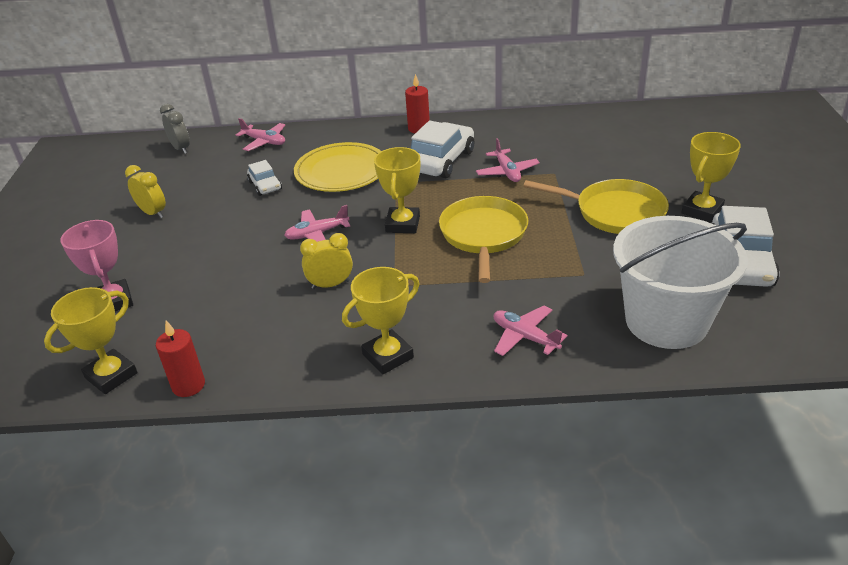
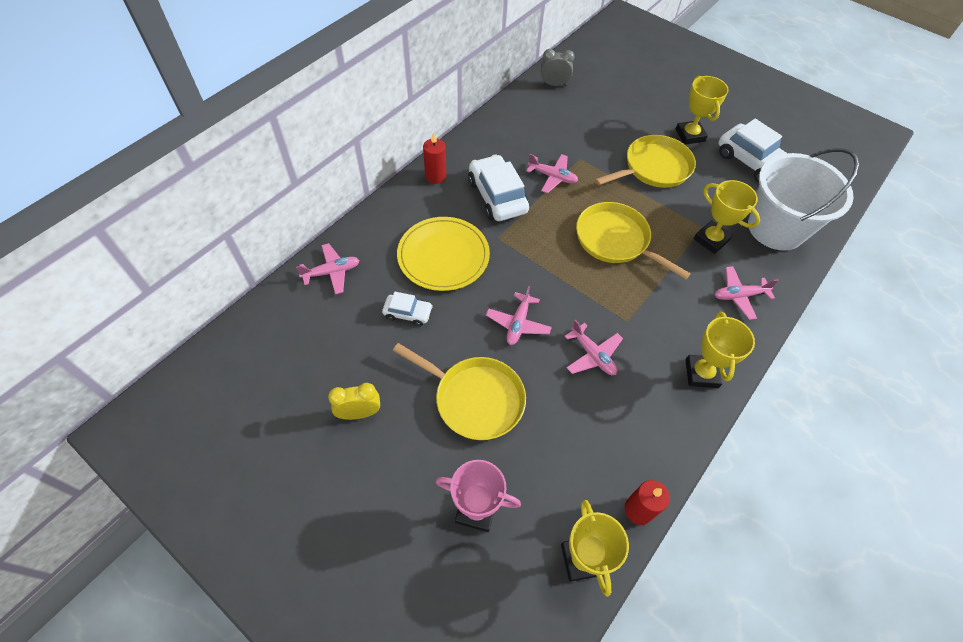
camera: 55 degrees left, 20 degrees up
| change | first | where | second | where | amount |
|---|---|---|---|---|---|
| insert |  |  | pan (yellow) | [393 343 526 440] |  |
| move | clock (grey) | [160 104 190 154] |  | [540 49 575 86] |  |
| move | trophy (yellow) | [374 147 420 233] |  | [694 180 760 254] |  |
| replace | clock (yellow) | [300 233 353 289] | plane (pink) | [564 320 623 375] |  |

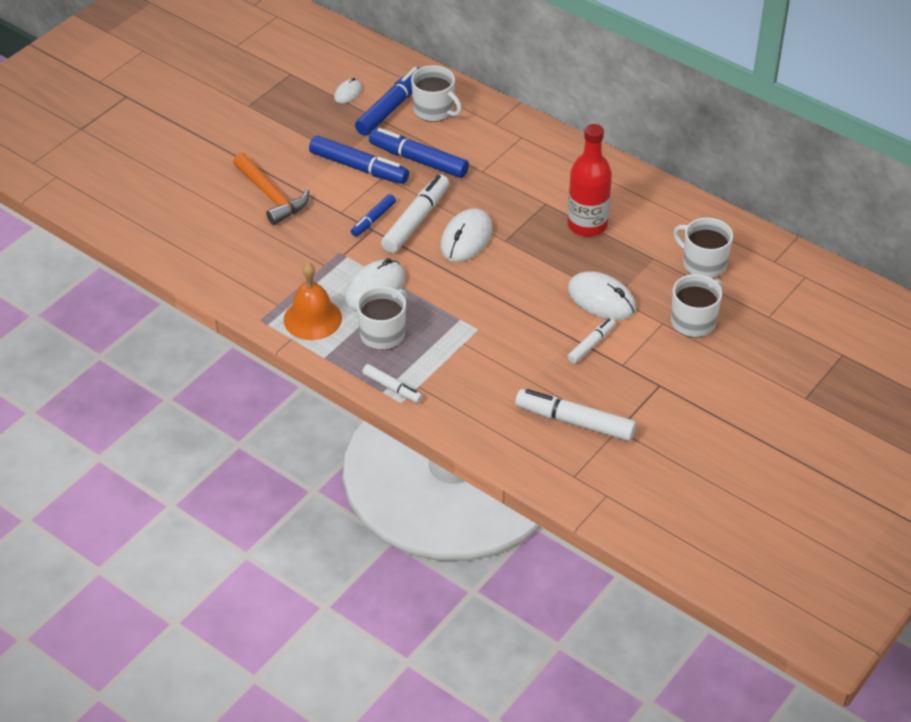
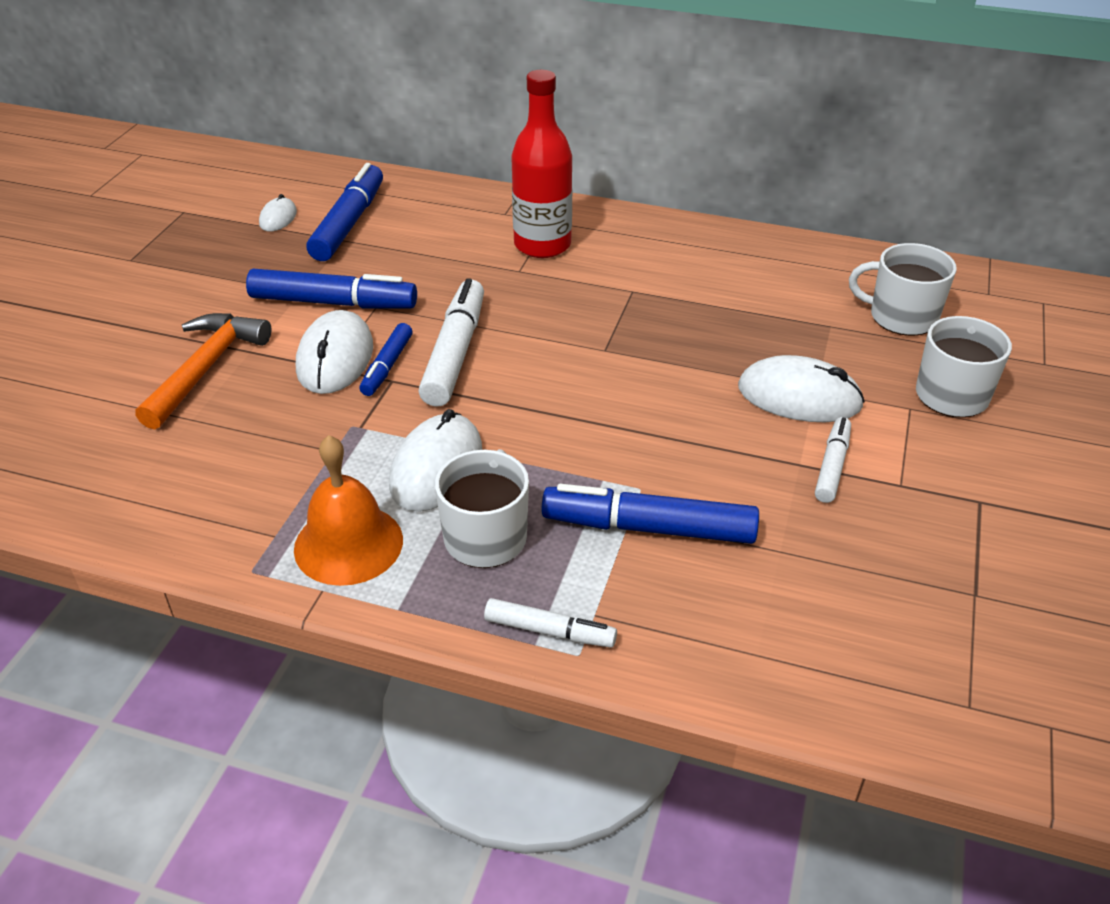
camera: 20 degrees left, 5 degrees down
| change | first | where | second | where | amount |
|---|---|---|---|---|---|
| delete | mug (white) | [411 65 462 122] |  |  |  |
| delete | marker (white) | [515 389 636 441] |  |  |  |
| move | marker (blue) | [369 128 469 178] |  | [542 484 759 544] |  |
| move | mouse (white) | [440 208 492 262] |  | [296 310 373 394] |  |
| move | bottle (red) | [567 124 612 237] |  | [511 70 572 258] |  |
| rotate | hammer (orange) | [233 153 309 225] |  | [135 313 271 429] | 105 degrees counterclockwise |

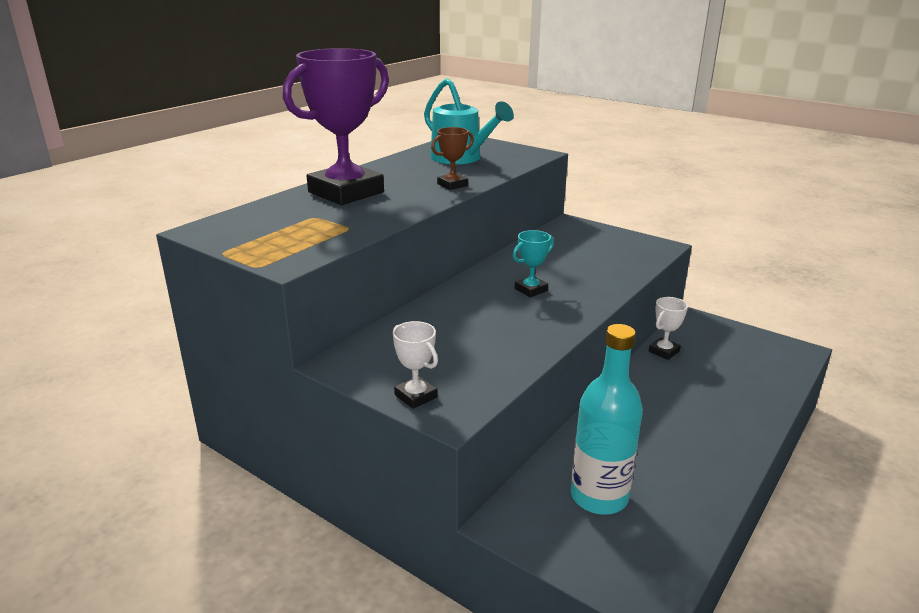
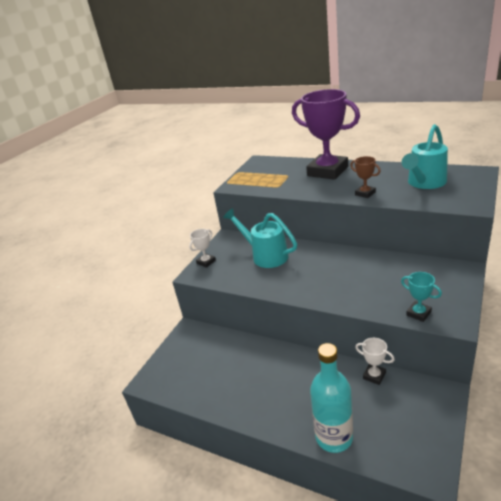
camera: 85 degrees right, 5 degrees up
| change | first | where | second | where | amount |
|---|---|---|---|---|---|
| insert |  |  | watering can (turquoise) | [223 208 297 268] |  |
| move | trophy (turquoise) | [513 230 554 297] |  | [401 272 442 322] |  |
| move | bottle (turquoise) | [571 324 643 515] |  | [310 343 353 453] |  |

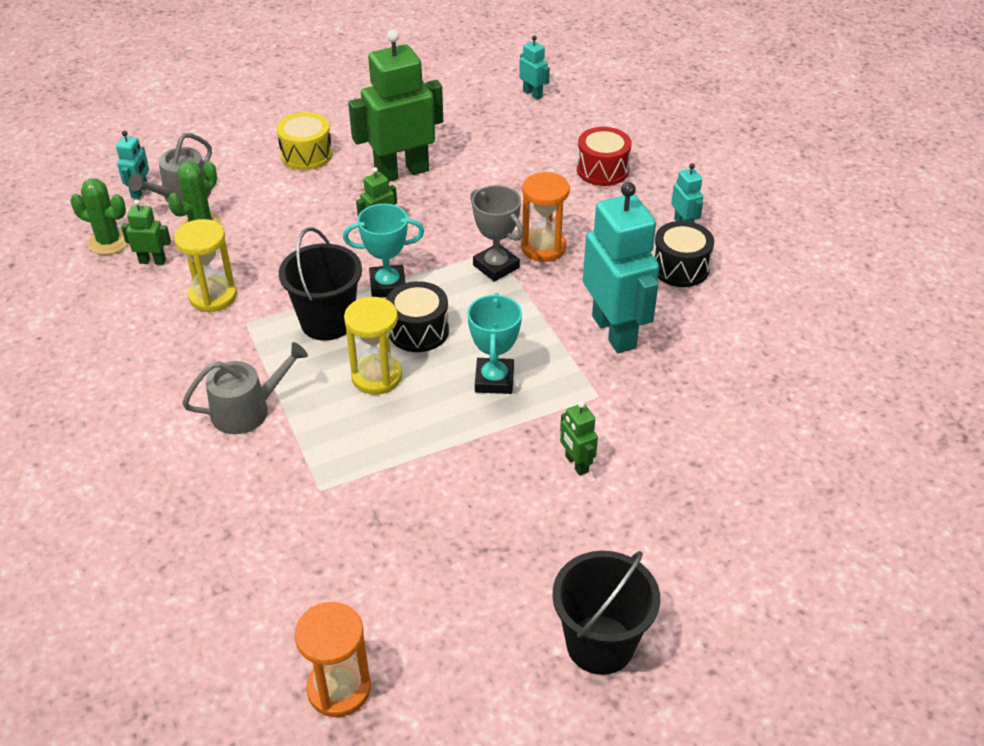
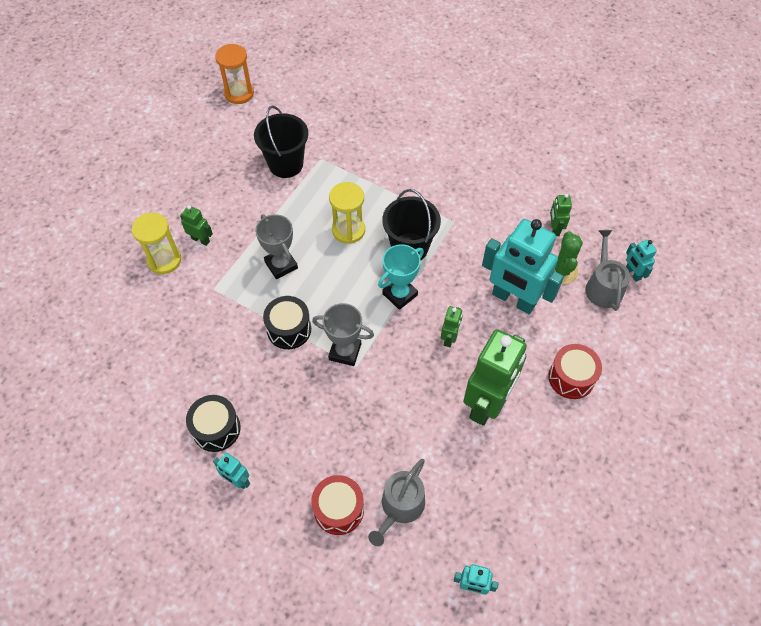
camera: 145 degrees right, 15 degrees up
| change | first | where | second | where | amount |
|---|---|---|---|---|---|
| delete | cactus (green) | [70 178 129 255] |  |  |  |
| delete | hourglass (orange) | [521 172 570 262] |  |  |  |
| move | hourglass (yellow) | [174 219 237 312] |  | [132 212 181 274] |  |
| move | watering can (grey) | [182 342 308 434] |  | [368 459 425 546] |  |
| move | drum (black) | [386 281 449 352] |  | [263 296 311 349] |  |
| move | bucket (black) | [552 551 660 675] |  | [254 105 308 178] |  |
| move | robot (turquoise) | [583 182 659 353] |  | [482 219 564 314] |  |
| recolor | drum (yellow) | [277 112 332 170] | drum (red) | [548 344 602 399] |  |
| recolor | trophy (turquoise) | [467 293 522 394] | trophy (grey) | [255 214 298 279] |  |
| rotate | robot (green) | [121 200 171 265] |  | [550 194 572 236] | 120 degrees clockwise |

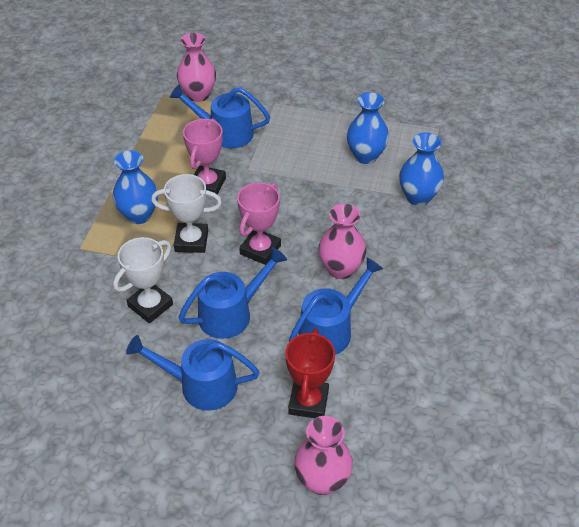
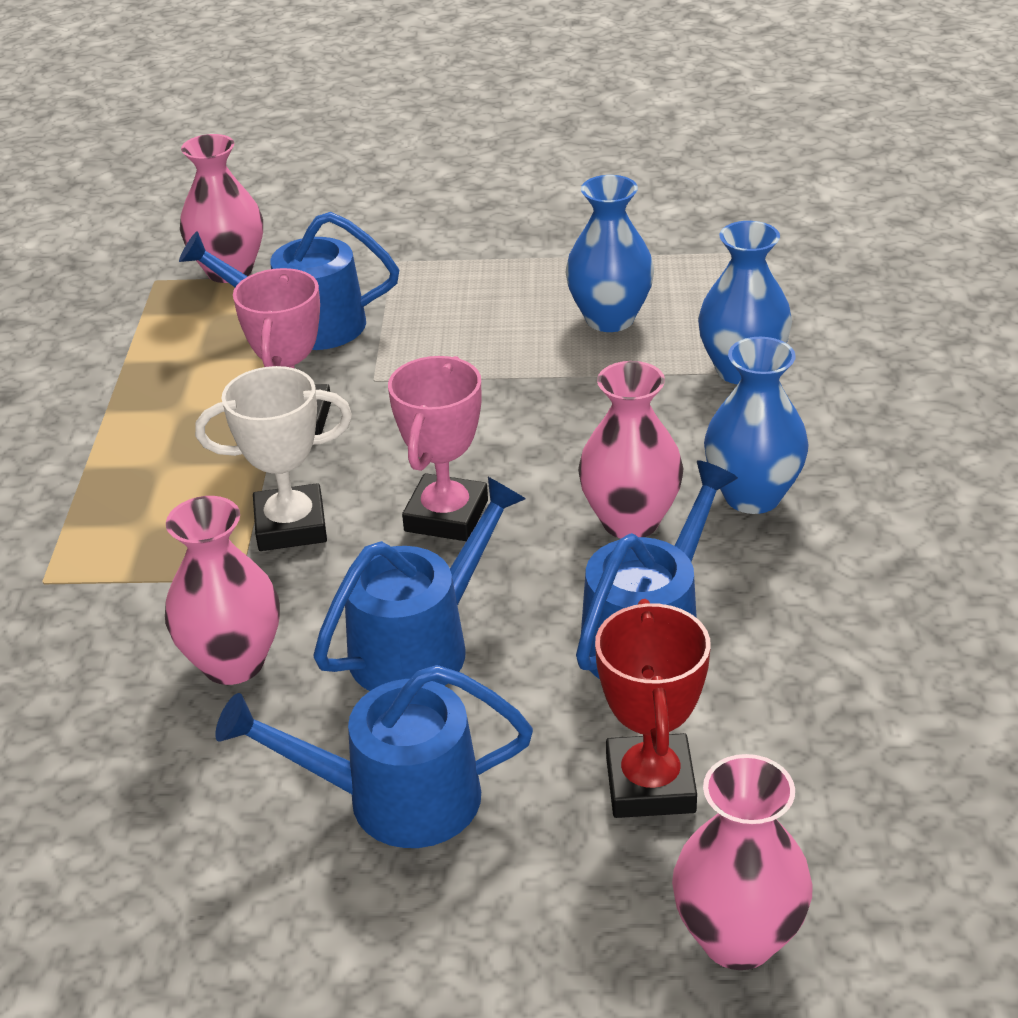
camera: 10 degrees left, 10 degrees down
| change | first | where | second | where | amount |
|---|---|---|---|---|---|
| move | vase (blue) | [113 150 158 224] |  | [704 337 809 514] |  |
| replace | trophy (white) | [113 237 173 323] | vase (pink) | [165 496 280 685] |  |

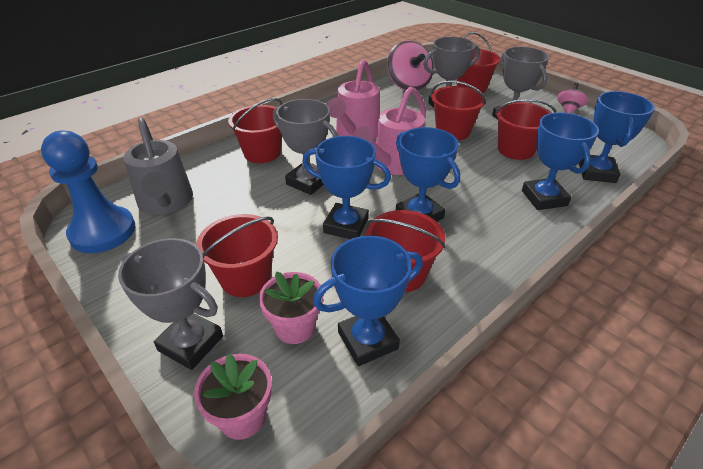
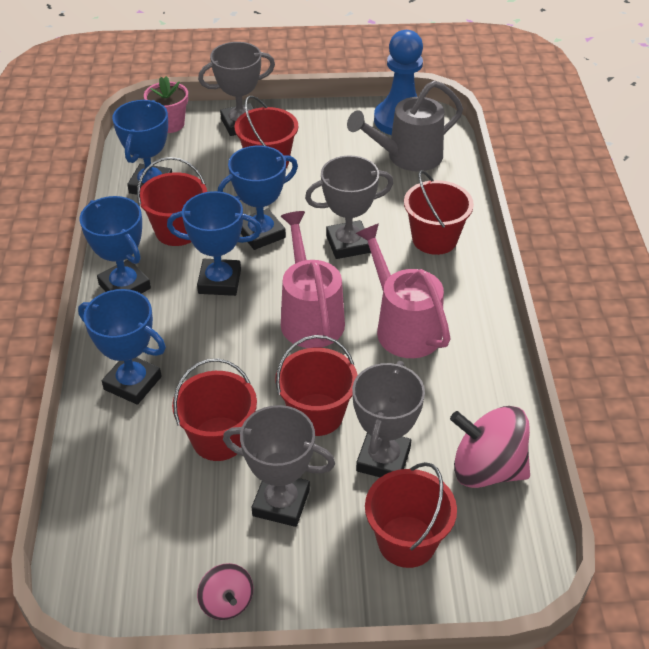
camera: 130 degrees right, 5 degrees up
| change | first | where | second | where | amount |
|---|---|---|---|---|---|
| delete | flower pot (pink) | [259 272 323 344] |  |  |  |
| move | trophy (blue) | [579 91 655 183] |  | [79 196 151 293] |  |
| rotate | watering can (grey) | [123 118 193 215] |  | [347 81 463 172] | 45 degrees counterclockwise |

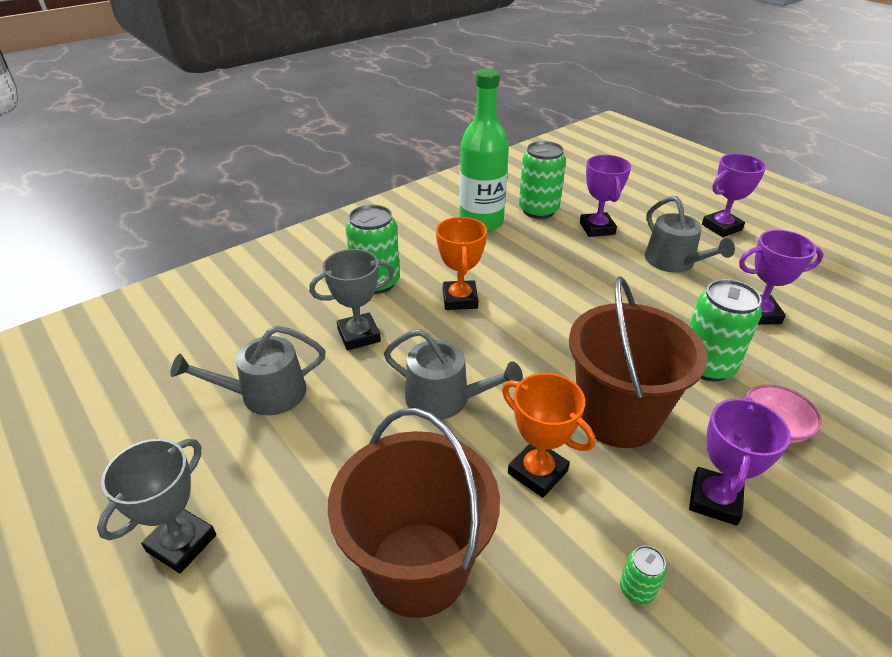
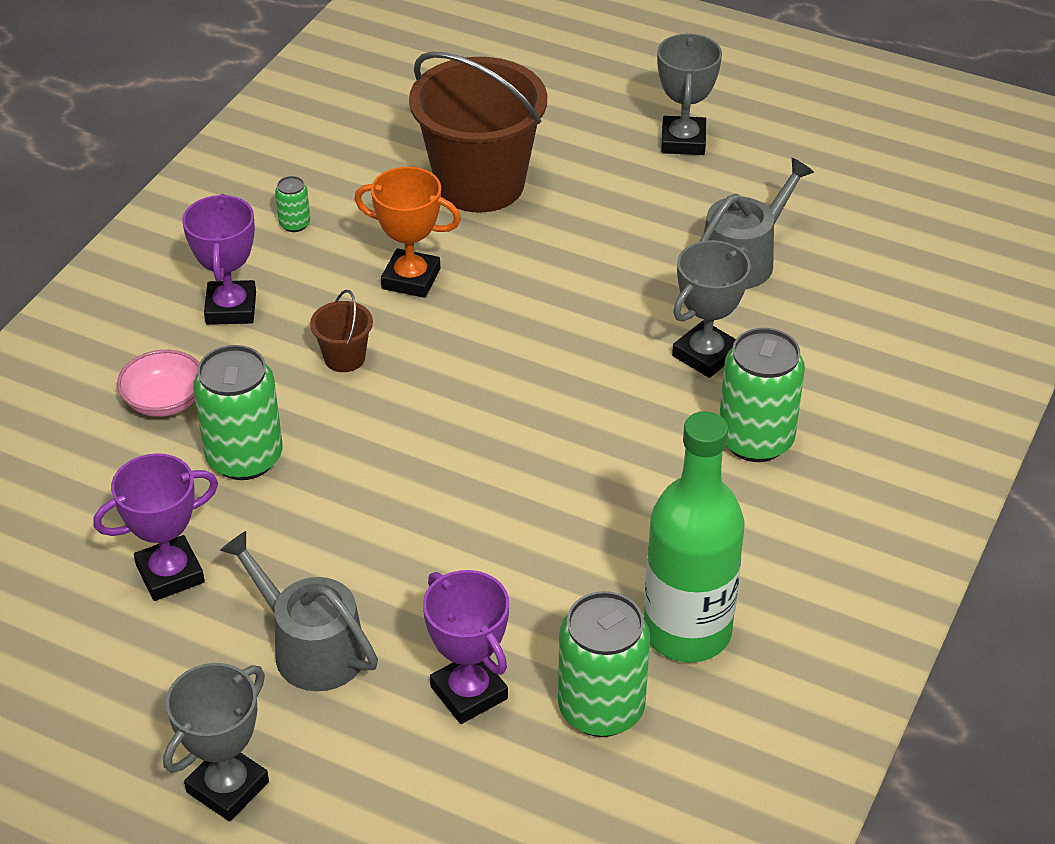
camera: 155 degrees right, 5 degrees up
| change | first | where | second | where | amount |
|---|---|---|---|---|---|
| delete | watering can (grey) | [384 329 523 420] |  |  |  |
| delete | trophy (orange) | [436 217 487 310] |  |  |  |
| recolor | trophy (purple) | [702 154 766 237] | trophy (grey) | [163 663 269 821] |  |
| resize | bucket (brown) | [569 276 707 448] |  | [310 290 373 372] | x0.42 |

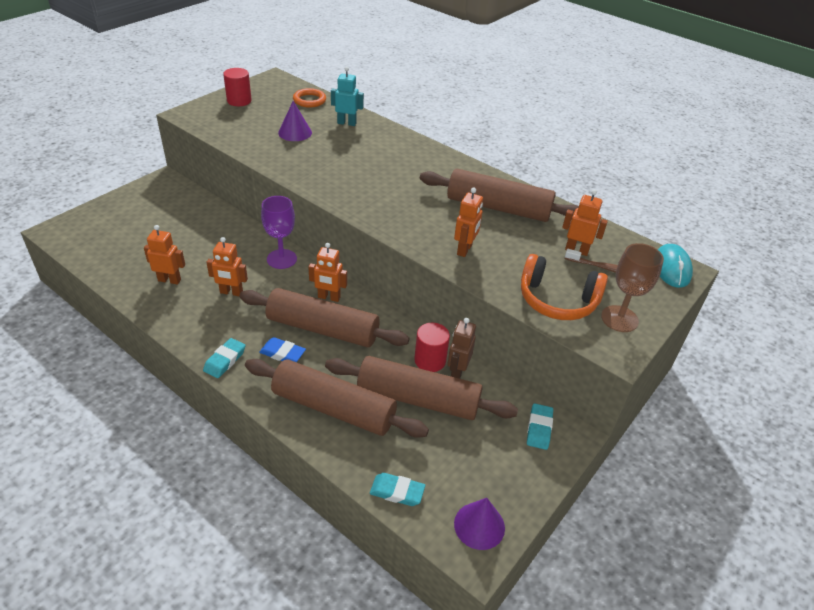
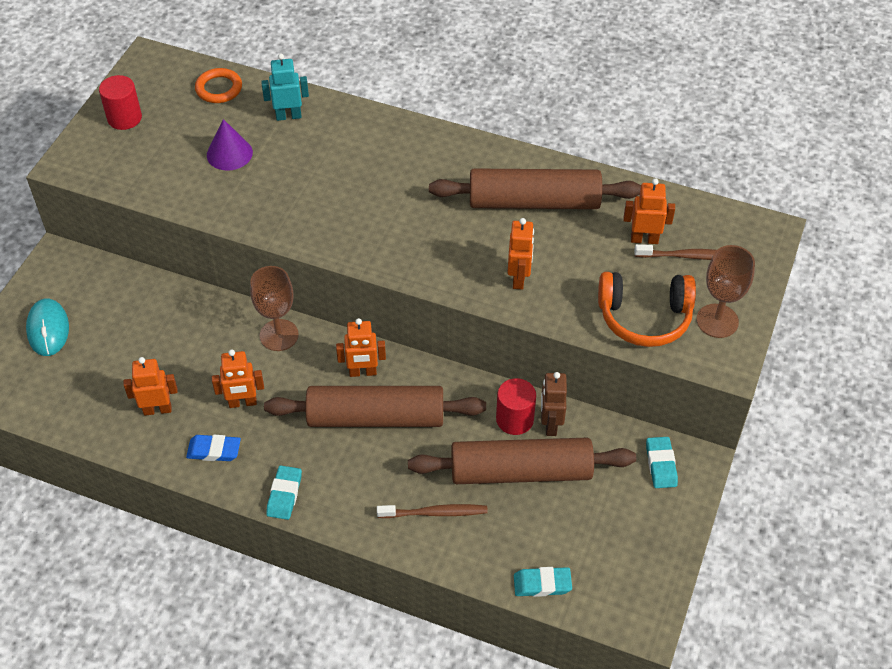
camera: 15 degrees left, 10 degrees up
| change | first | where | second | where | amount |
|---|---|---|---|---|---|
| delete | cone (purple) | [454 498 505 550] |  |  |  |
| move | eraser (blue) | [259 337 306 362] |  | [186 435 241 461] |  |
| move | mouse (turquoise) | [658 244 693 288] |  | [26 299 69 356] |  |
| replace | rolling pin (brown) | [245 359 429 438] | toothbrush (brown) | [377 504 488 518] |  |
| recolor | goblet (purple) | [261 196 297 269] | goblet (brown) | [250 266 299 351] |  |

